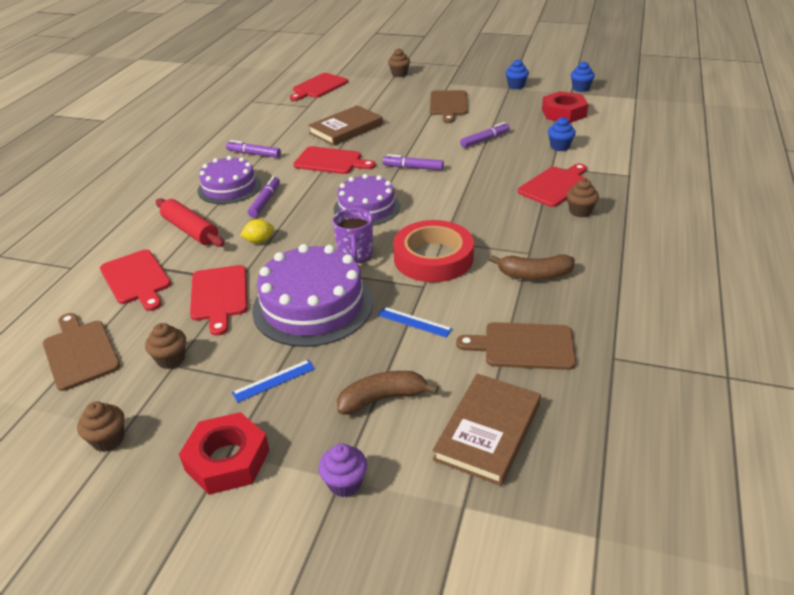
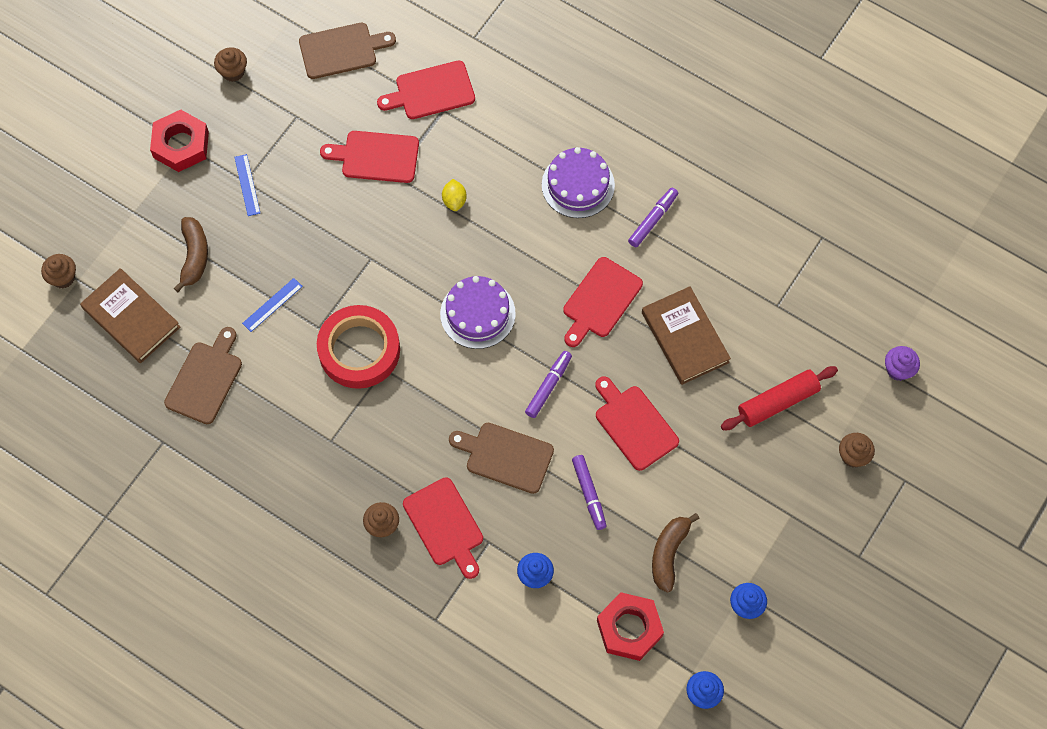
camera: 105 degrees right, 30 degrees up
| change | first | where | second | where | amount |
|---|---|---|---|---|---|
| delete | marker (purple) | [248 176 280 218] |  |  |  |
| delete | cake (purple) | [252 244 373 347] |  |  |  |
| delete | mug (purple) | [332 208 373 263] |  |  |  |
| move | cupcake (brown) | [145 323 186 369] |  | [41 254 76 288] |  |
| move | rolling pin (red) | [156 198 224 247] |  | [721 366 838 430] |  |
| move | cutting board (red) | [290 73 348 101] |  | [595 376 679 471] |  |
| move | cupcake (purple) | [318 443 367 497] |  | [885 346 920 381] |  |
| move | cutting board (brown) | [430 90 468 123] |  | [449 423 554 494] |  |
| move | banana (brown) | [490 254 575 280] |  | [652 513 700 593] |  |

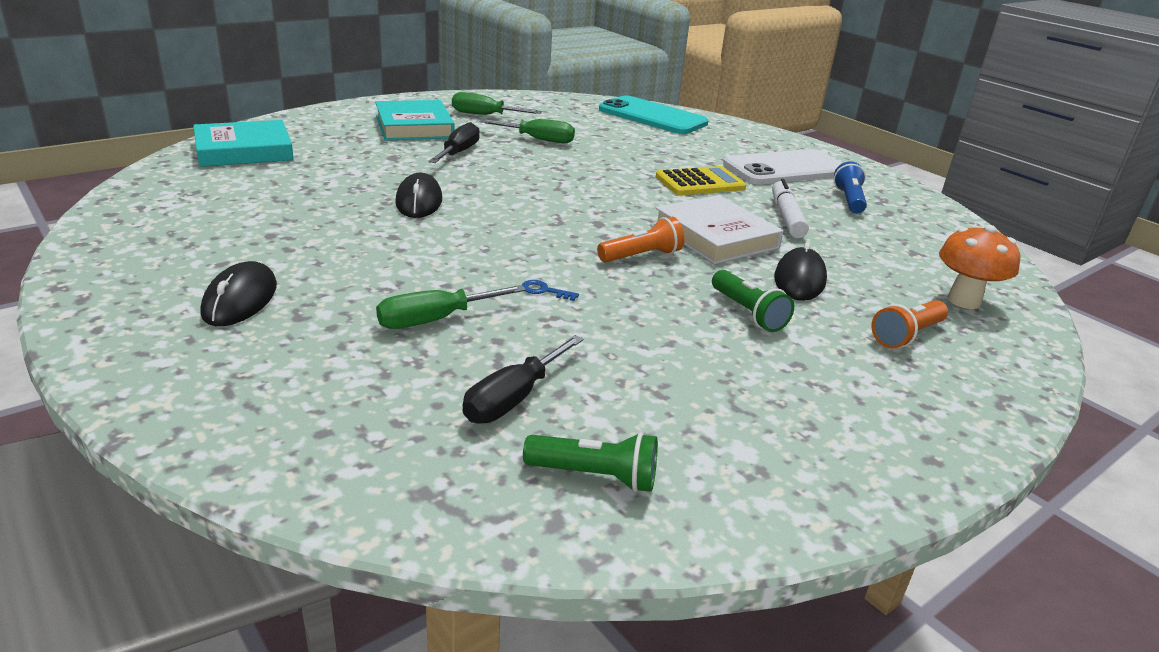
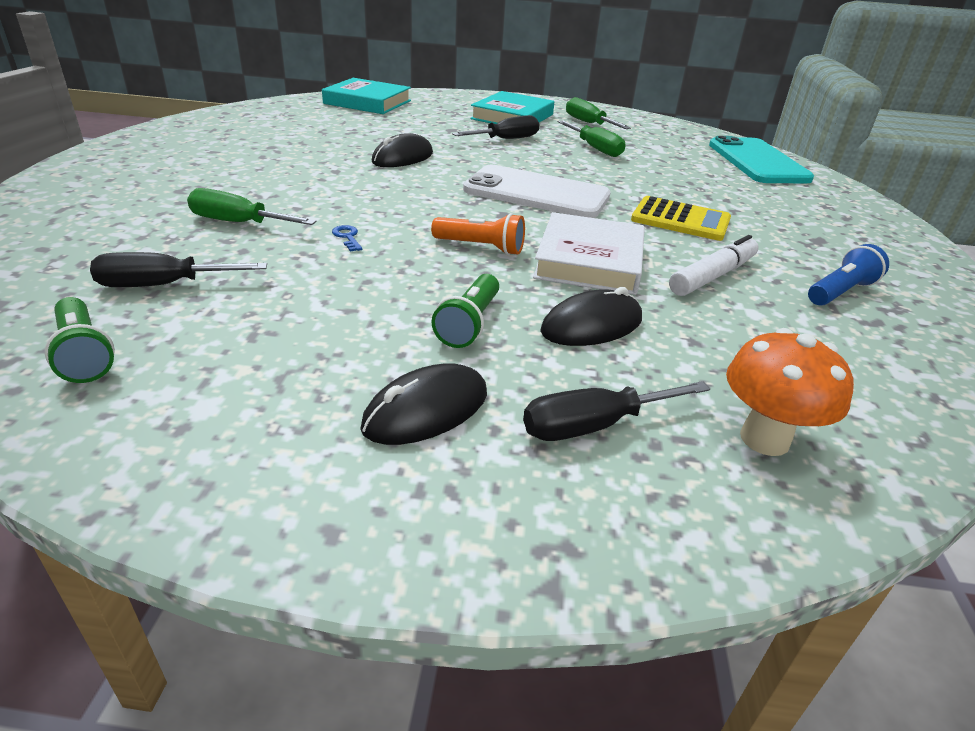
camera: 45 degrees right, 5 degrees up
| change | first | where | second | where | amount |
|---|---|---|---|---|---|
| move | mouse (black) | [201 261 277 326] |  | [360 363 487 445] |  |
| move | phone (white) | [723 149 842 184] |  | [463 165 611 218] |  |
| replace | flashlight (orange) | [871 300 948 348] | screwdriver (black) | [523 381 710 441] |  |

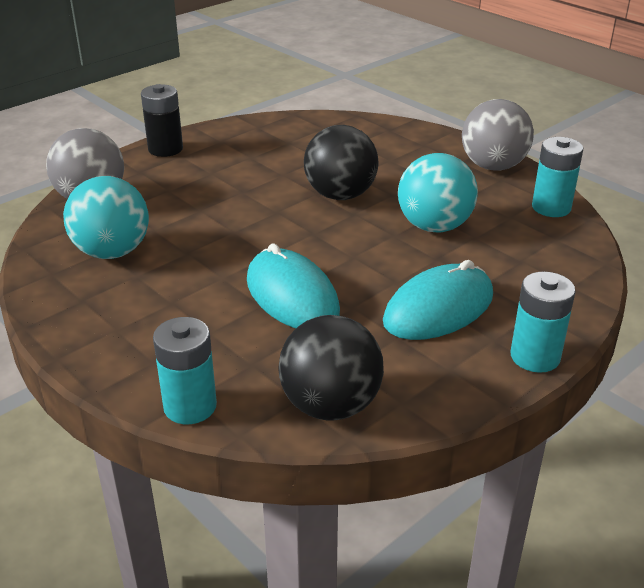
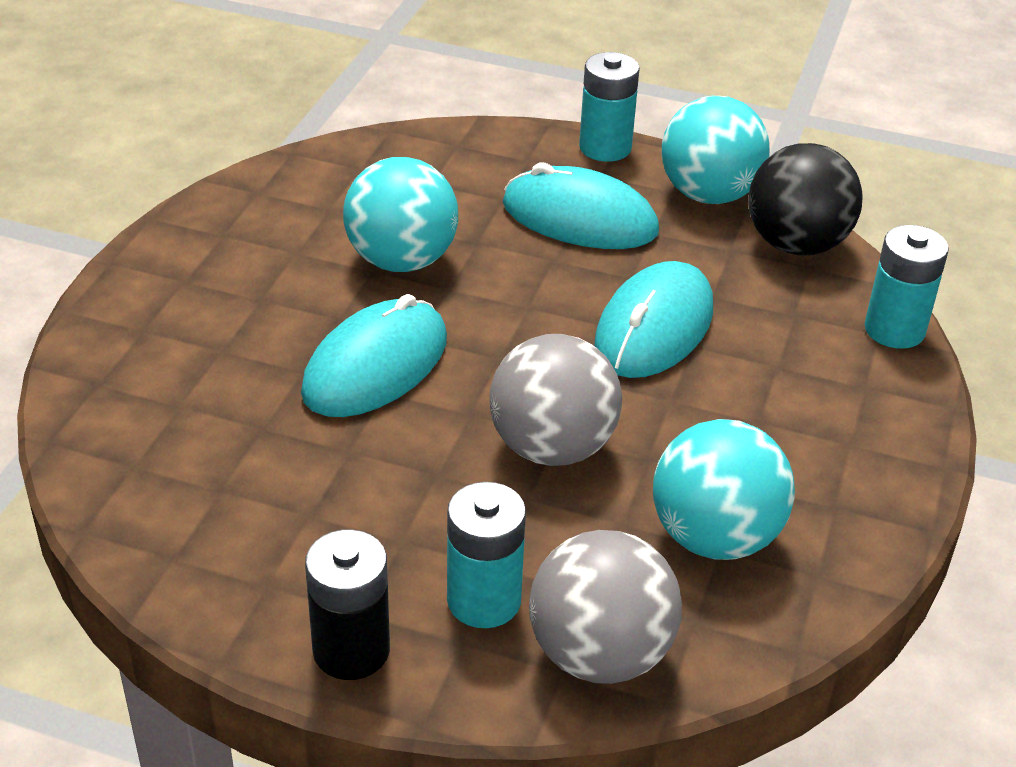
camera: 120 degrees left, 5 degrees up
| change | first | where | second | where | amount |
|---|---|---|---|---|---|
| insert |  |  | ball (turquoise) | [661 96 770 204] |  |
| move | ball (grey) | [462 99 534 171] |  | [489 334 622 466] |  |
| move | battery (turquoise) | [532 137 583 217] |  | [447 482 526 628] |  |
| replace | ball (black) | [304 125 379 200] | mouse (turquoise) | [301 294 447 417] |  |

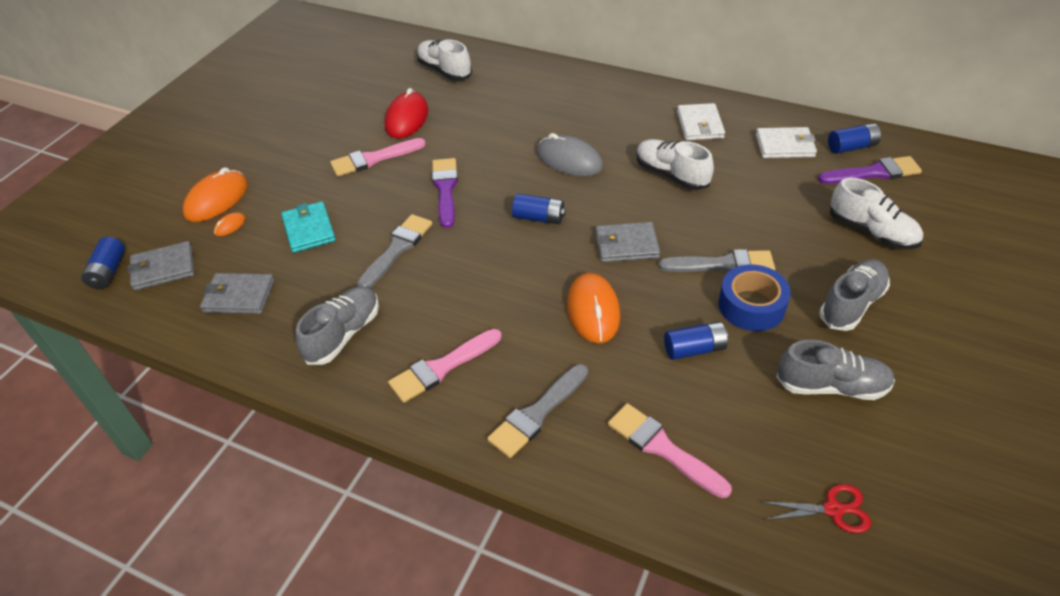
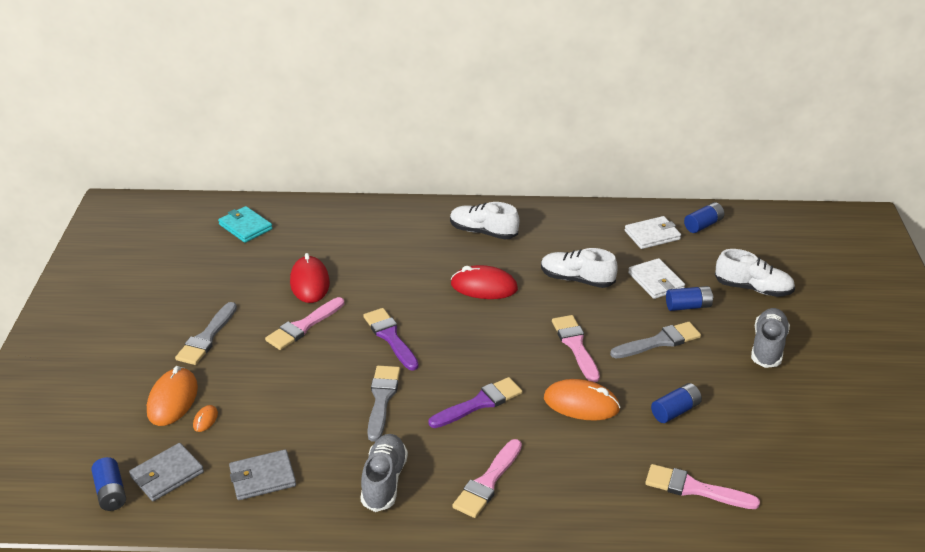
camera: 25 degrees left, 10 degrees down
| change | first | where | second | where | amount |
|---|---|---|---|---|---|
| delete | tape (blue) | [718 264 791 331] |  |  |  |
| delete | scissors (red) | [761 484 871 533] |  |  |  |
| delete | shoe (grey) | [776 340 895 400] |  |  |  |
| move | wallet (turquoise) | [281 201 336 253] |  | [218 206 273 243] |  |
| move | shoe (white) | [417 39 472 81] |  | [450 202 519 239] |  |
| move | brush (grey) | [487 364 588 458] |  | [175 302 237 365] |  |
| move | battery (blue) | [512 194 566 224] |  | [666 286 713 311] |  |
| move | wallet (white) | [677 103 725 140] |  | [628 258 685 299] |  |
| move | brush (purple) | [818 156 922 184] |  | [428 377 523 428] |  |
| replace | wallet (grey) | [595 222 660 262] | brush (pink) | [552 315 600 382] |  |
| recolor | mouse (grey) | [537 133 603 177] | mouse (red) | [451 265 518 299] |  |
| rotate | mouse (orange) | [567 273 620 343] |  | [544 379 620 421] | 45 degrees counterclockwise |

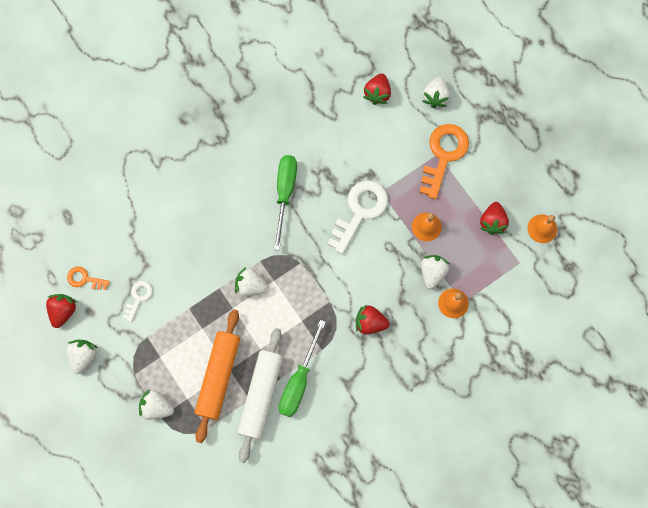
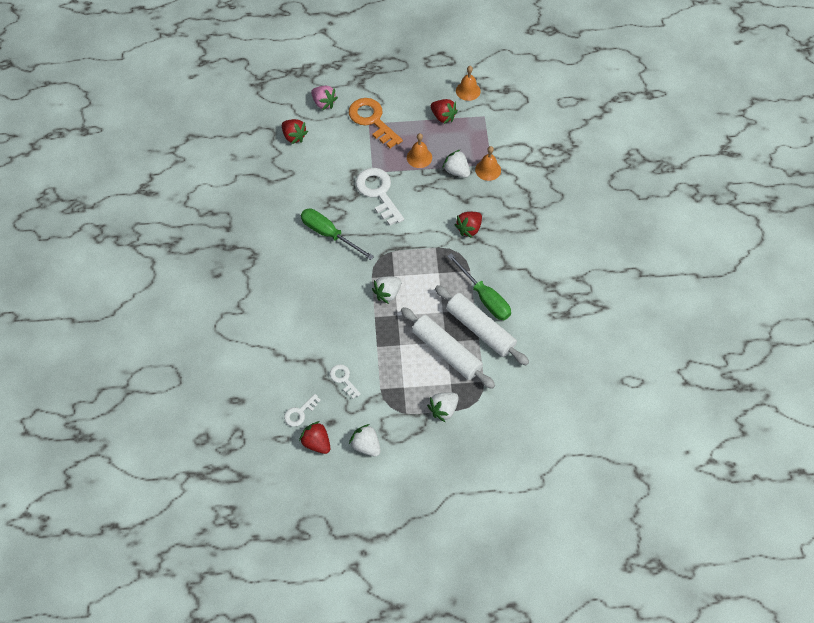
camera: 60 degrees left, 15 degrees down
| change | first | where | second | where | amount |
|---|---|---|---|---|---|
| recolor | key (orange) | [67 266 110 290] | key (white) | [284 394 321 427] |  |
| recolor | rolling pin (orange) | [195 309 240 443] | rolling pin (white) | [401 307 495 389] |  |
| recolor | strawberry (white) | [422 77 450 108] | strawberry (pink) | [311 86 338 110] |  |

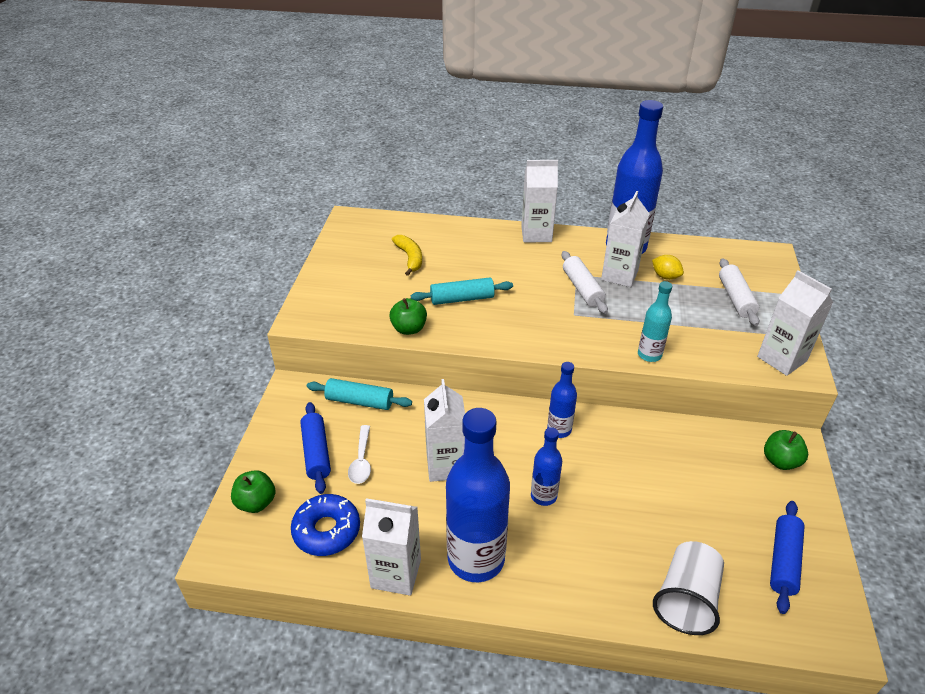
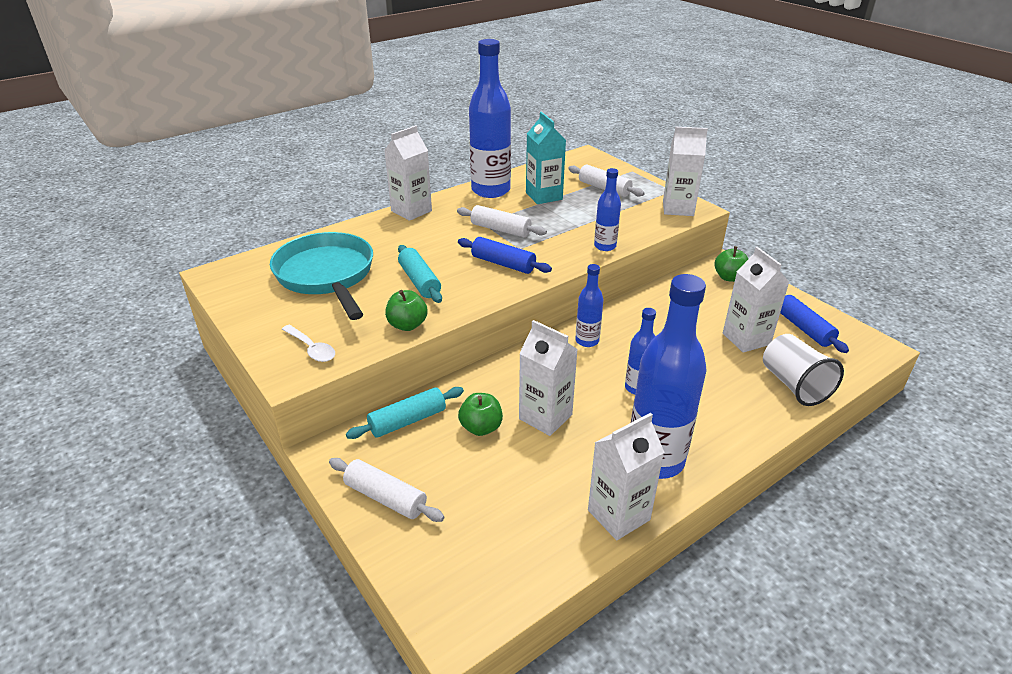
camera: 45 degrees left, 5 degrees down
| change | first | where | second | where | amount |
|---|---|---|---|---|---|
| delete | donut (blue) | [291 494 360 556] |  |  |  |
| insert |  |  | rolling pin (white) | [329 458 444 522] |  |
| move | apple (green) | [231 470 275 513] |  | [458 393 503 436] |  |
| move | rolling pin (blue) | [300 402 331 494] |  | [458 237 552 274] |  |
| move | spoon (white) | [348 425 371 484] |  | [282 325 335 362] |  |
| move | carton (white) | [601 191 650 287] |  | [723 247 790 353] |  |
| replace | banana (yellow) | [392 235 422 276] | pan (turquoise) | [270 232 373 320] |  |
| replace | lemon (yellow) | [652 255 684 280] | carton (turquoise) | [526 112 566 204] |  |
| recolor | bottle (turquoise) | [638 281 672 362] | bottle (blue) | [594 168 621 251] |  |
| rotate | rolling pin (turquoise) | [411 277 513 305] |  | [398 245 442 303] | 60 degrees counterclockwise |

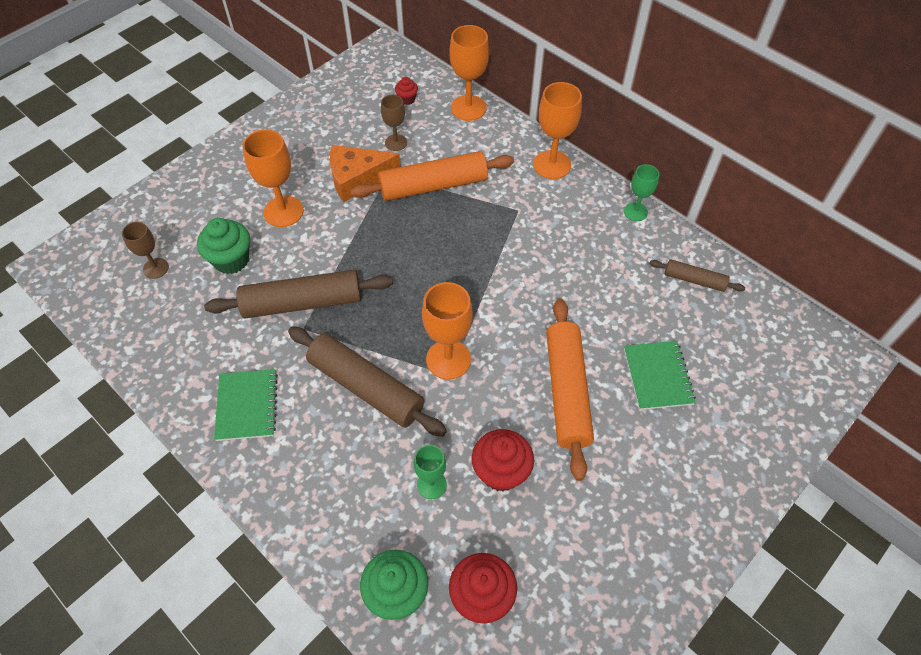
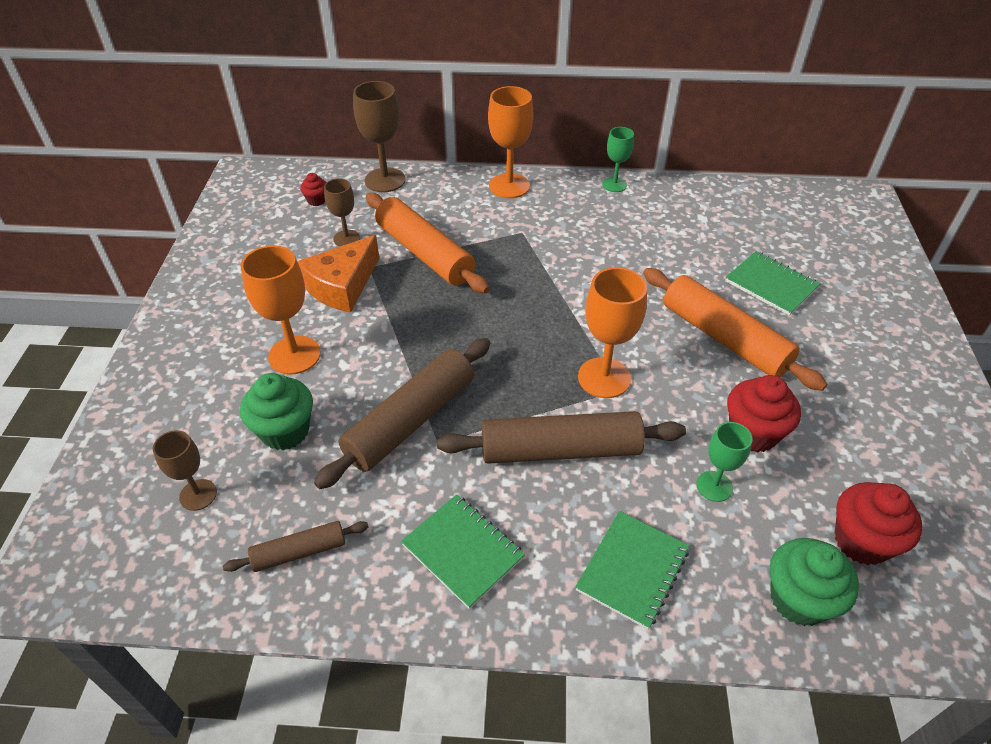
camera: 40 degrees left, 10 degrees down
| change | first | where | second | where | amount |
|---|---|---|---|---|---|
| insert |  |  | notebook (green) | [575 511 690 629] |  |
| move | rolling pin (brown) | [649 259 745 292] |  | [223 521 368 572] |  |
| recolor | goblet (orange) | [450 25 489 121] | goblet (brown) | [353 81 406 192] |  |
| rotate | rolling pin (orange) | [350 151 514 201] |  | [366 193 489 293] | 75 degrees counterclockwise |

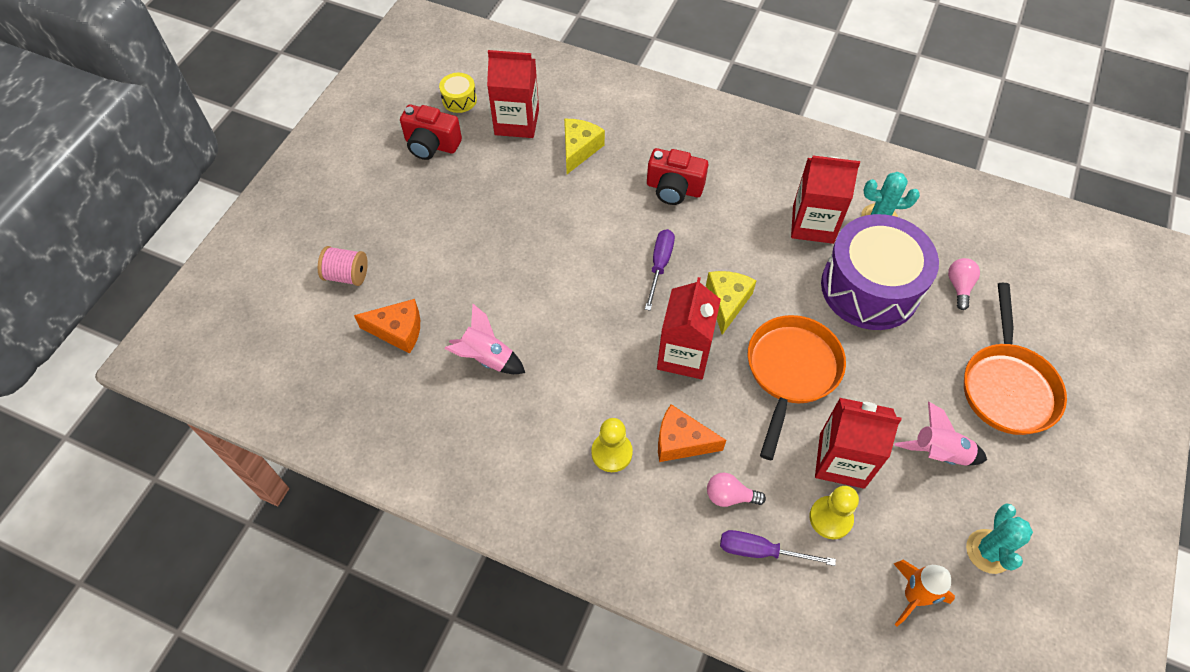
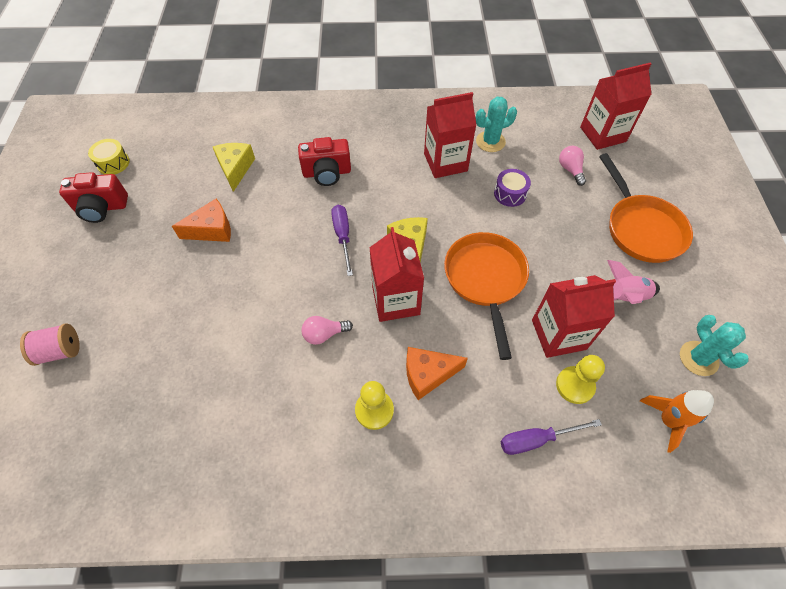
camera: 25 degrees left, 0 degrees up
| change | first | where | second | where | amount |
|---|---|---|---|---|---|
| delete | rocket (pink) | [444 304 525 374] |  |  |  |
| move | cheese (orange) | [354 299 420 354] |  | [172 199 231 242] |  |
| move | carton (red) | [487 50 539 138] |  | [580 63 652 150] |  |
| move | light bulb (pink) | [707 473 766 507] |  | [301 316 353 345] |  |
| resize | drum (purple) | [821 214 939 330] |  | [494 169 531 207] | x0.40 |

